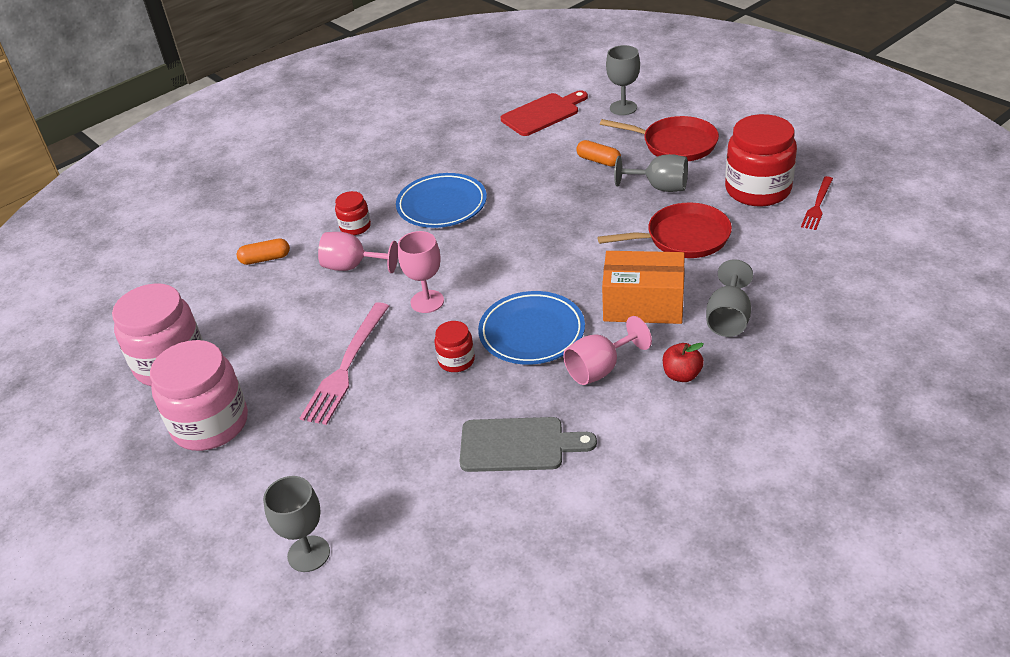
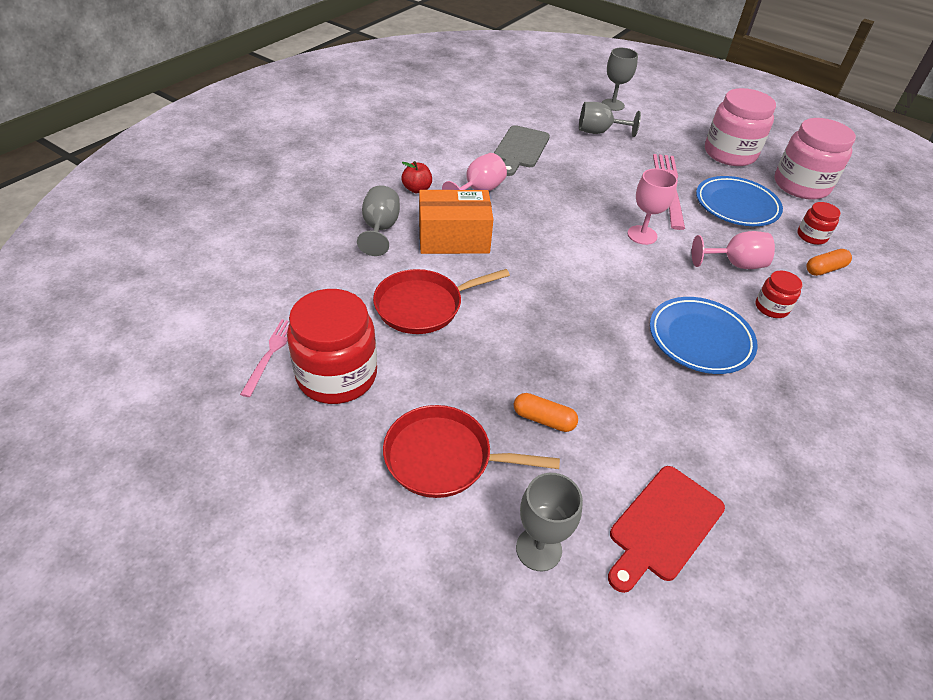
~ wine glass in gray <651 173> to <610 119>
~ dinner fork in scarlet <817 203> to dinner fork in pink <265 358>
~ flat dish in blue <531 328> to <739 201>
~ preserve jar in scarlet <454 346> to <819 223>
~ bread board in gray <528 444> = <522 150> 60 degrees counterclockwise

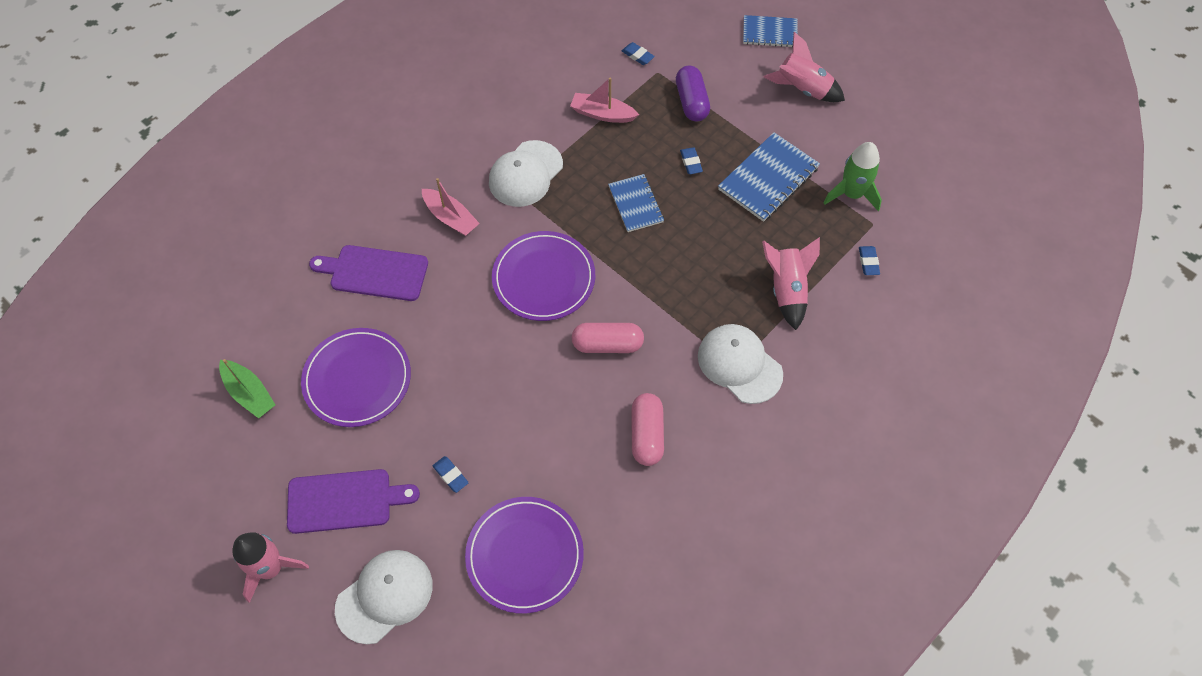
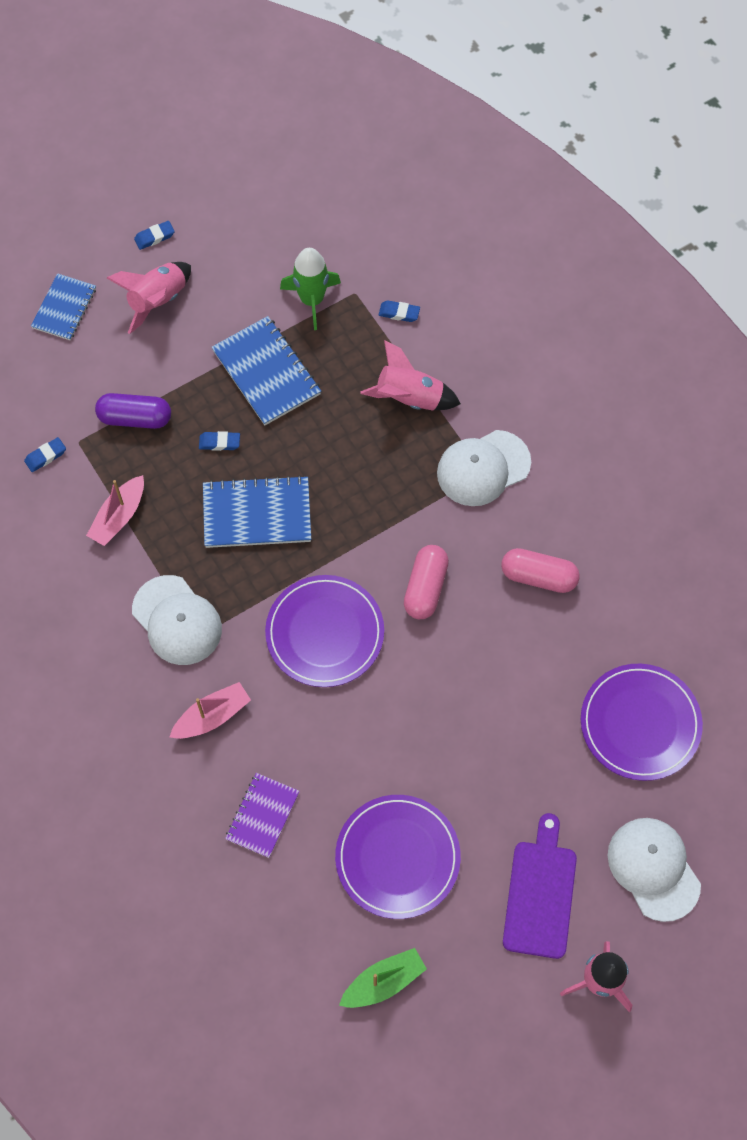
~ exercise book in blue <636 203> = <257 511> x1.54
~ bread board in royal purple <368 273> to exercise book in royal purple <262 815>
~ pencil eraser in blue <451 474> to <154 235>

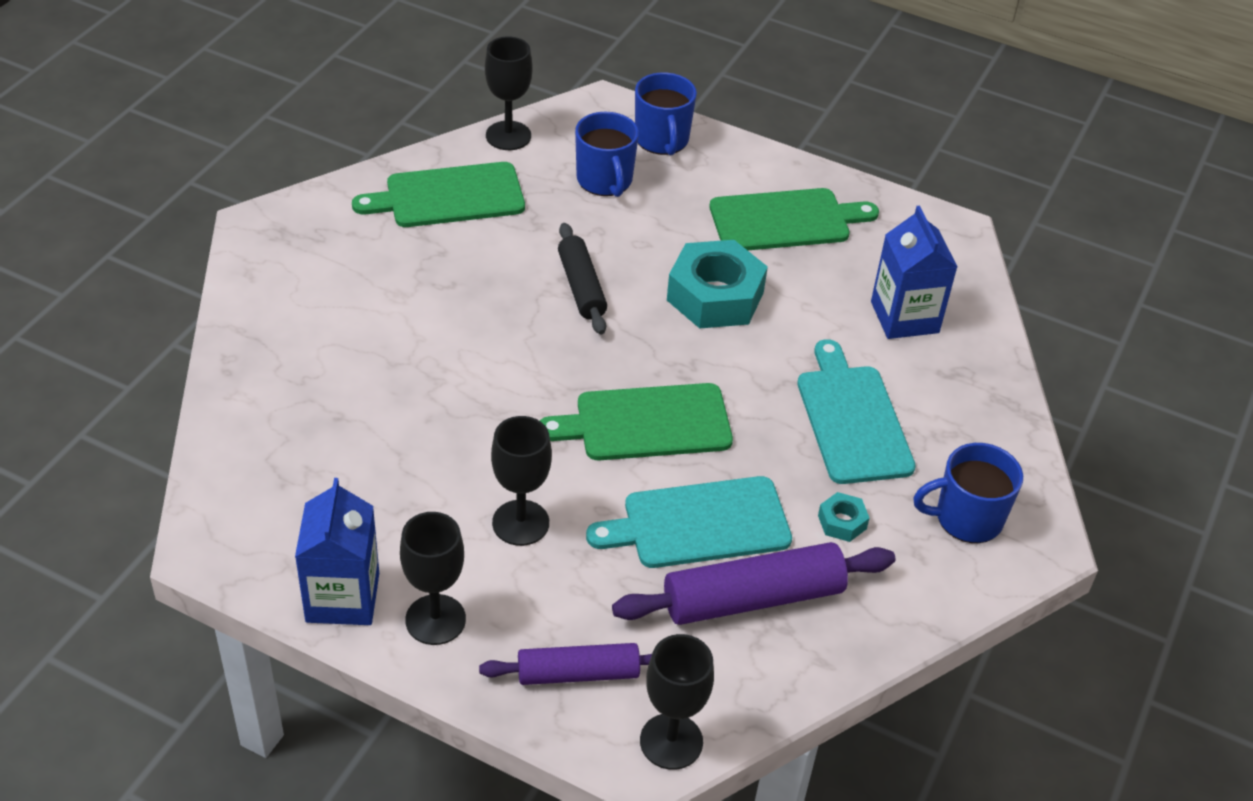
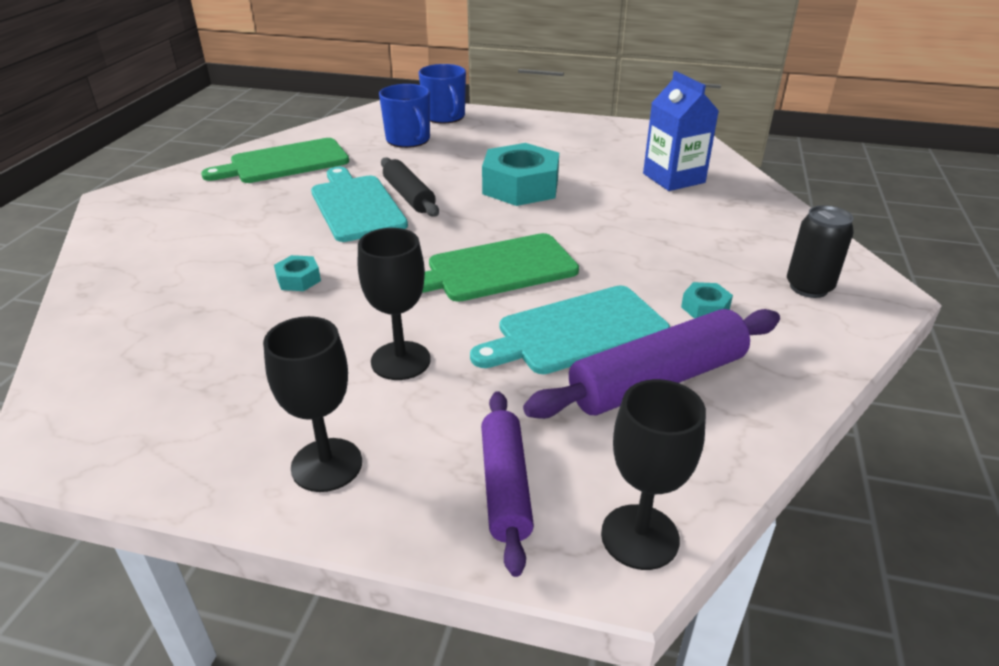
- wine glass in black <508 93>
- bread board in green <794 219>
~ bread board in turquoise <856 411> to <359 204>
~ mug in blue <968 493> to can in black <820 251>
- milk carton in blue <337 551>
~ pastry roller in royal purple <565 664> = <507 484> 75 degrees counterclockwise
+ hex nut in turquoise <297 273>

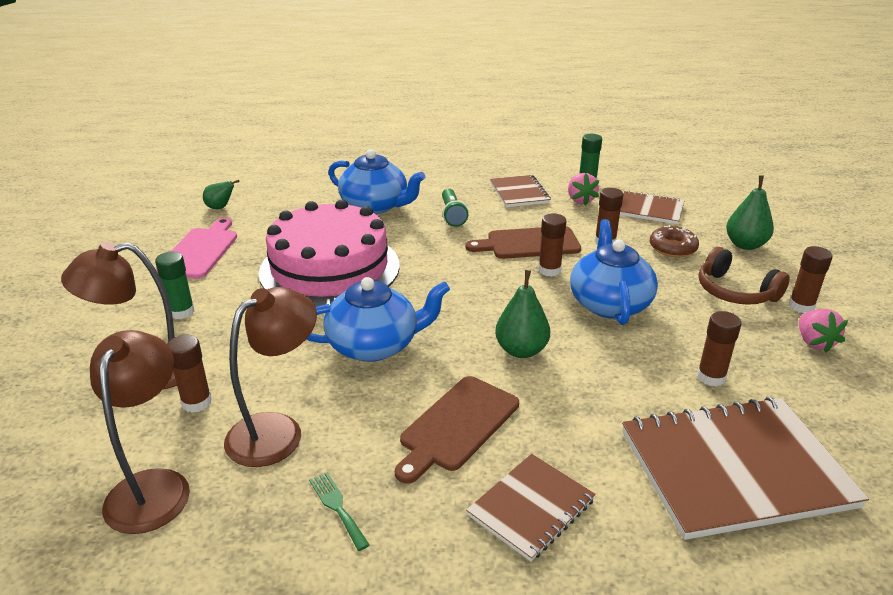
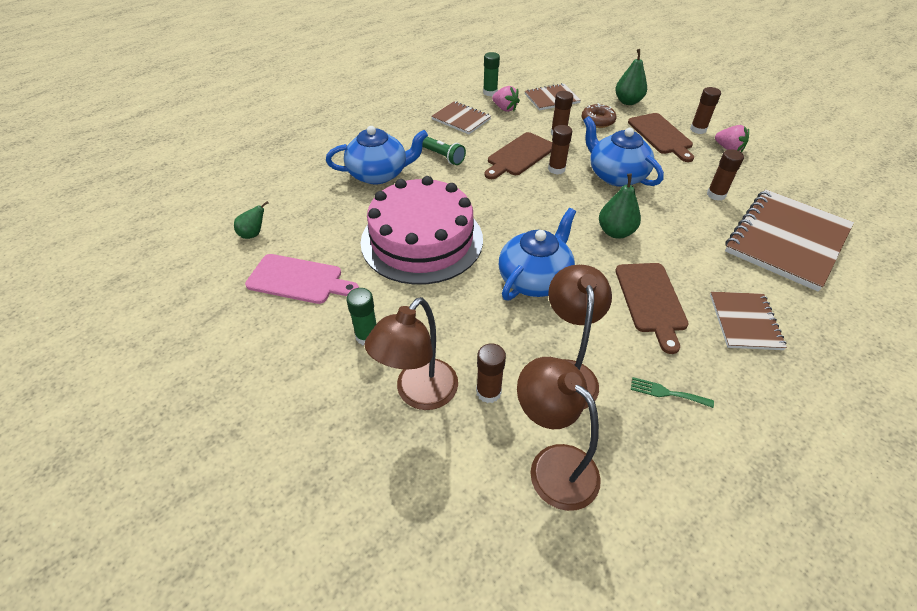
~ bread board in pink <196 248> = <302 279> 135 degrees clockwise
~ over-ear headphones in brown <744 276> to bread board in brown <661 137>

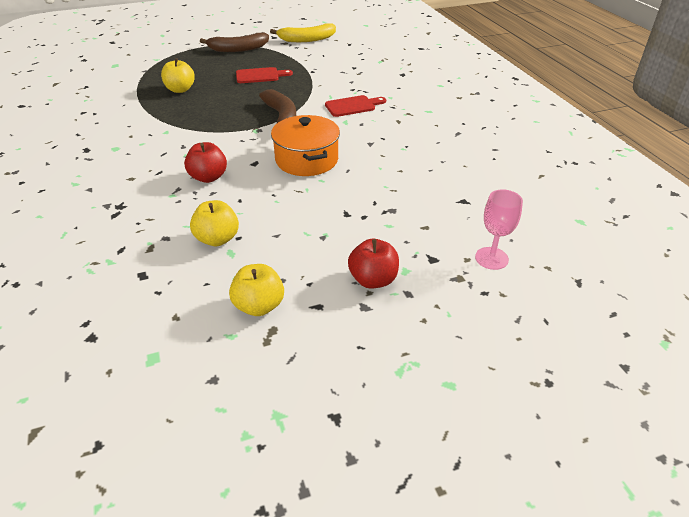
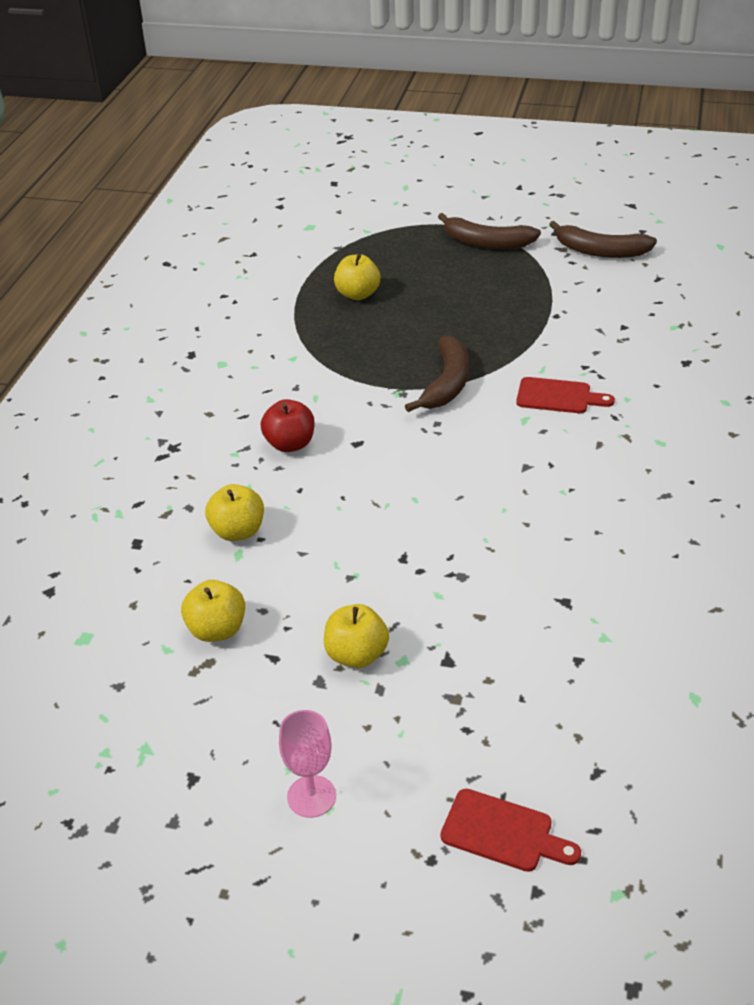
~ toy banana in golden <303 32> to toy banana in brown <603 239>
~ bread board in scarlet <264 75> to <511 830>
- pot in bright orange <305 145>
~ wine glass in pink <499 229> to <307 764>
~ toy apple in scarlet <373 264> to toy apple in golden <356 636>

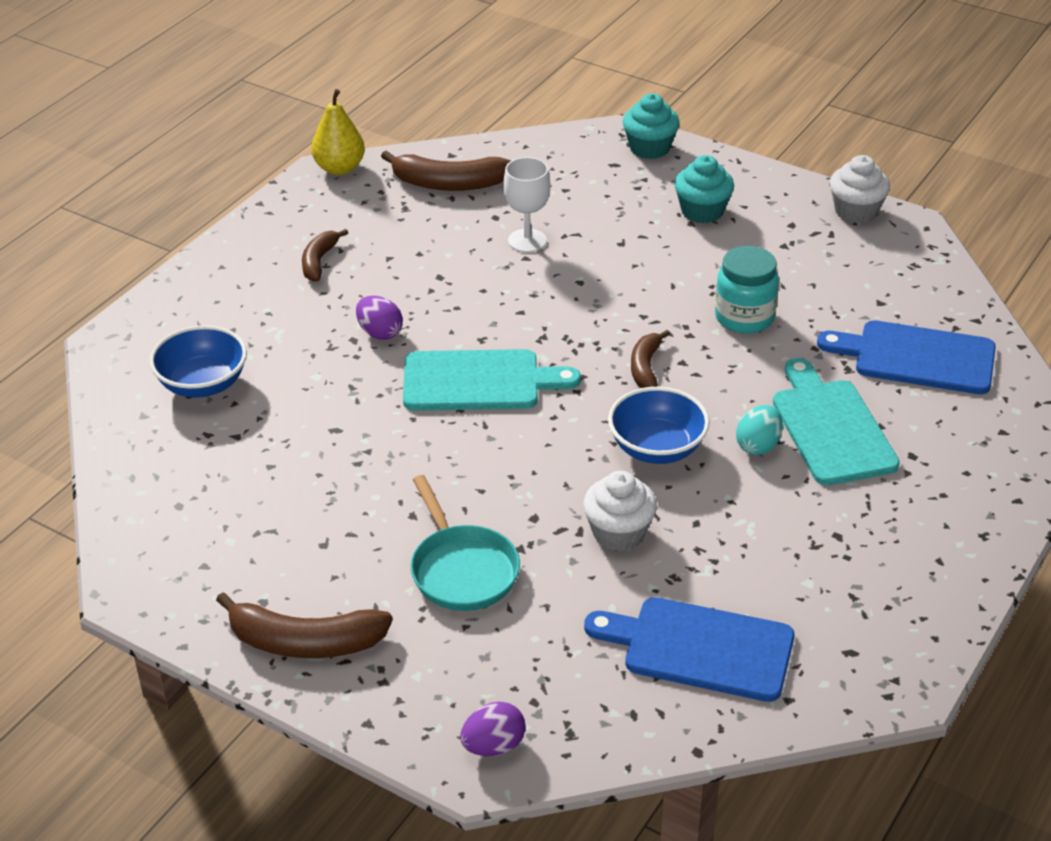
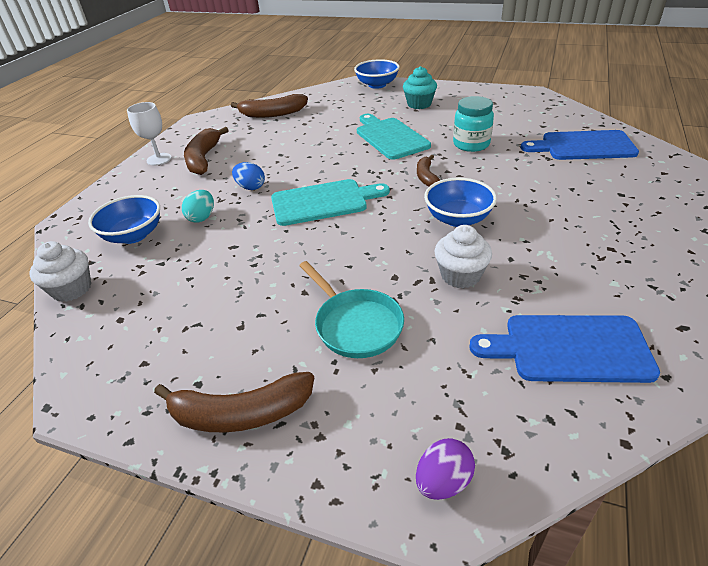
- pear in golden <338 132>
~ cupcake in turquoise <651 126> to serving bowl in blue <377 74>
~ cupcake in pure white <860 189> to <60 271>
~ wine glass in pure white <527 204> to <149 134>
~ toy banana in brown <325 255> = <206 151> x1.66
~ egg in royal purple <379 318> to egg in blue <248 176>
~ bread board in turquoise <836 421> to <394 137>
~ egg in turquoise <759 430> to <198 206>

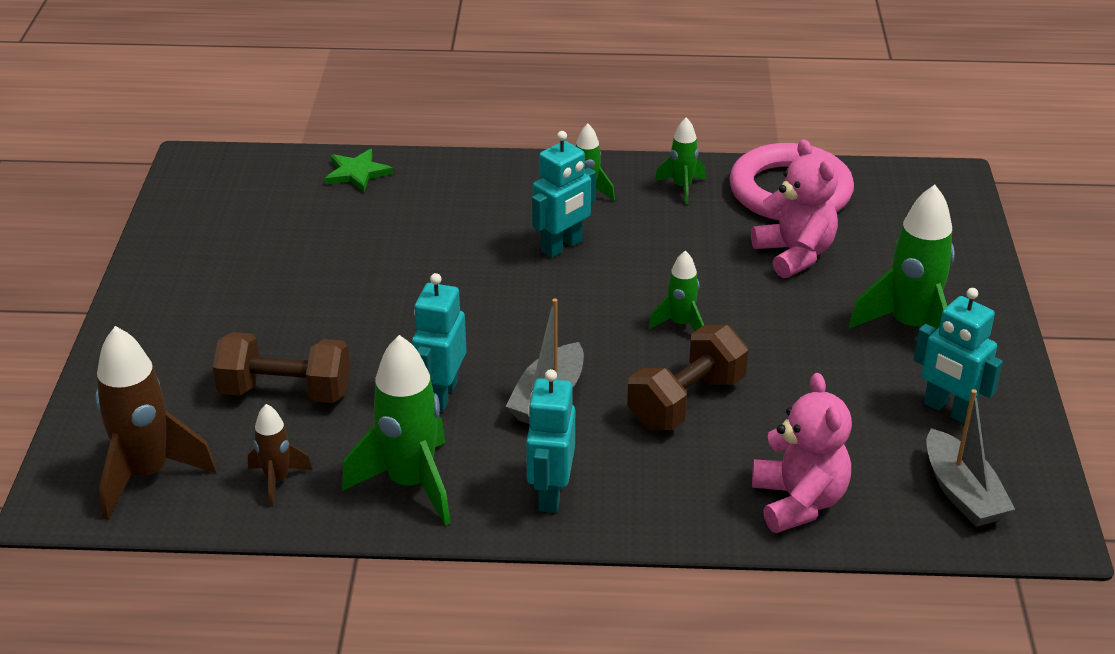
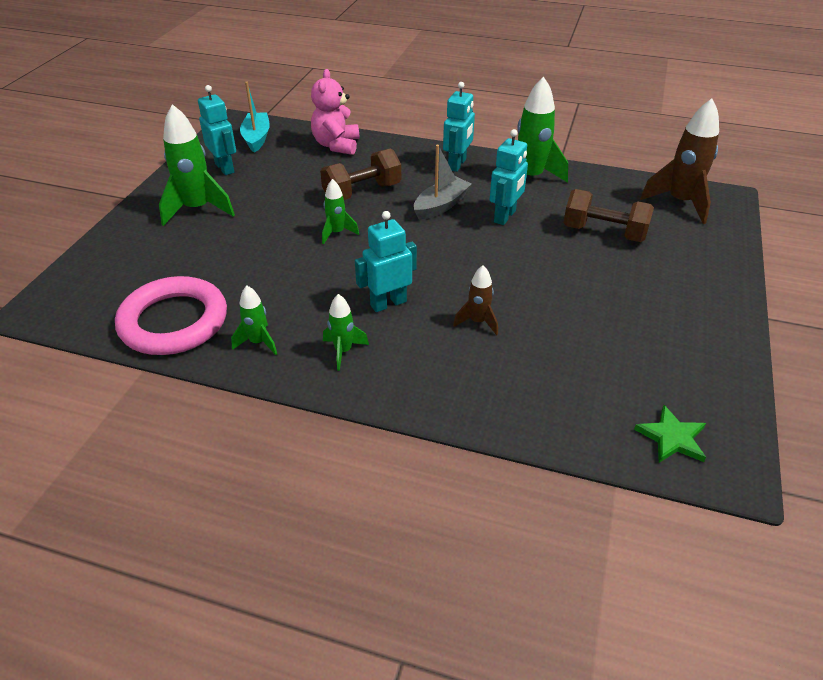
- stuffed bear in pink <794 208>
~ star in green <359 170> to <670 434>
~ boat in gray <971 458> to boat in turquoise <255 117>
~ toy rocket in brown <280 455> to <475 300>

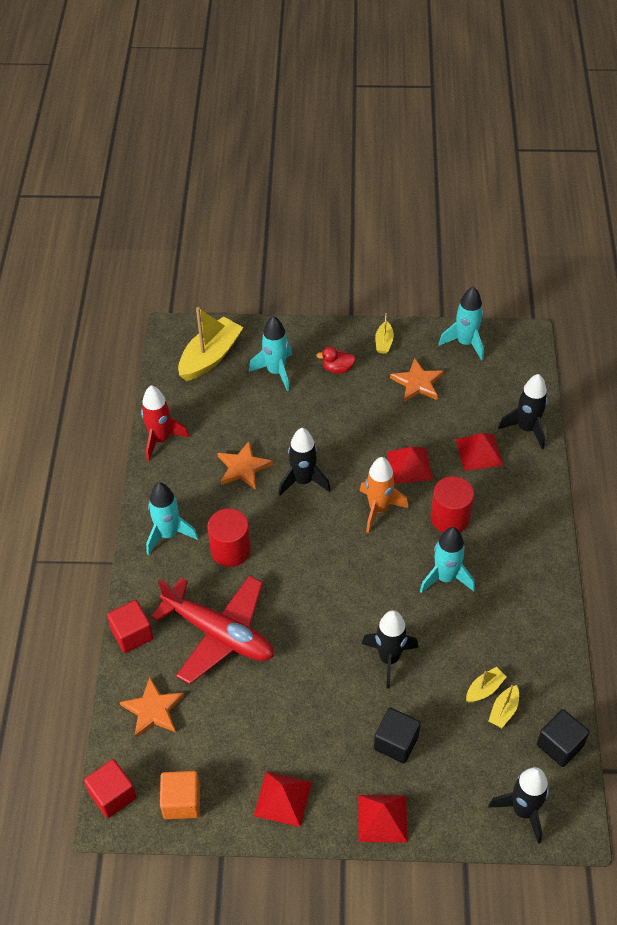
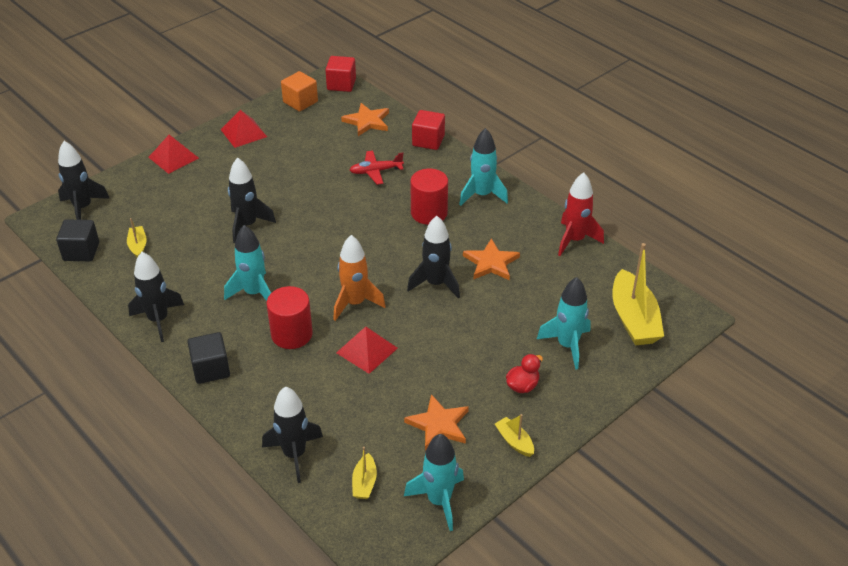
- pyramid shape in scarlet <479 452>
~ plane in scarlet <212 629> = <377 167> x0.49
~ boat in golden <486 684> to <364 473>
~ block in black <397 735> to <208 358>
+ toy rocket in black <156 297>

